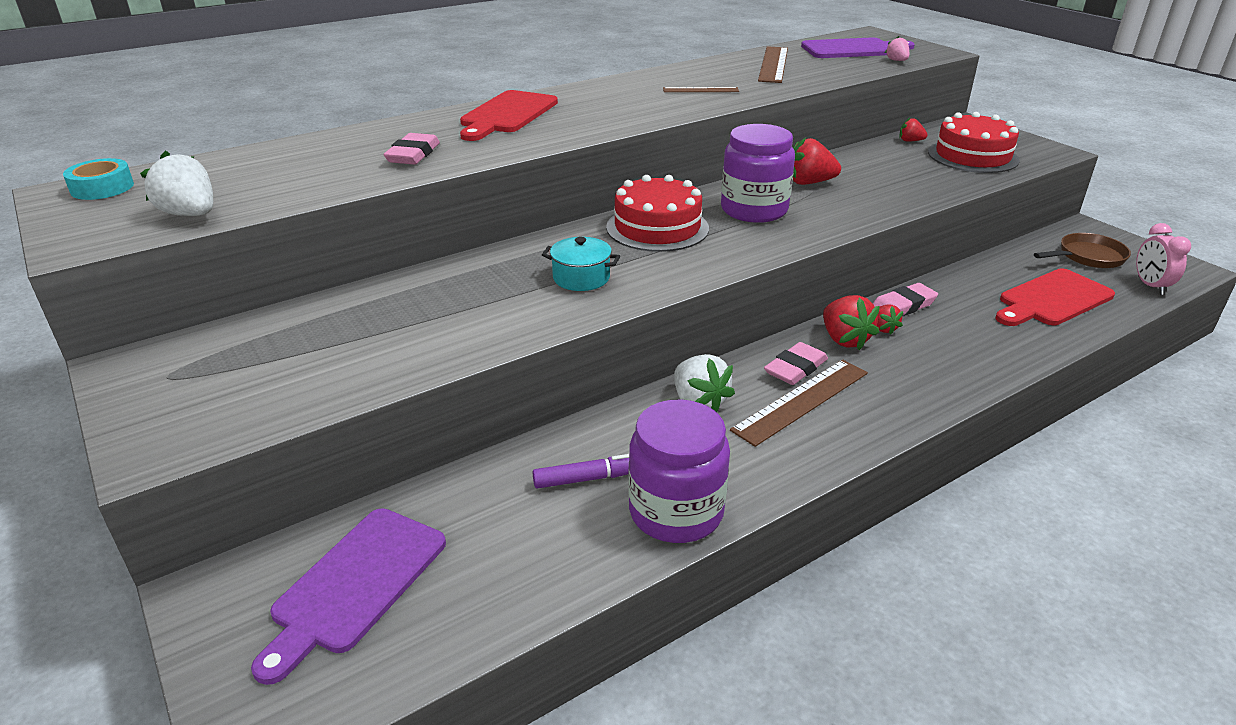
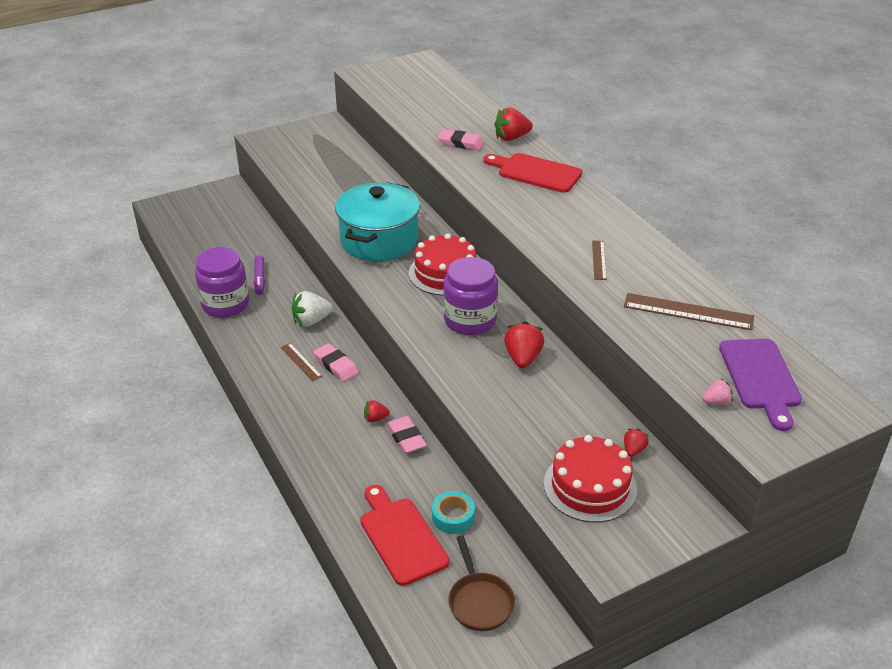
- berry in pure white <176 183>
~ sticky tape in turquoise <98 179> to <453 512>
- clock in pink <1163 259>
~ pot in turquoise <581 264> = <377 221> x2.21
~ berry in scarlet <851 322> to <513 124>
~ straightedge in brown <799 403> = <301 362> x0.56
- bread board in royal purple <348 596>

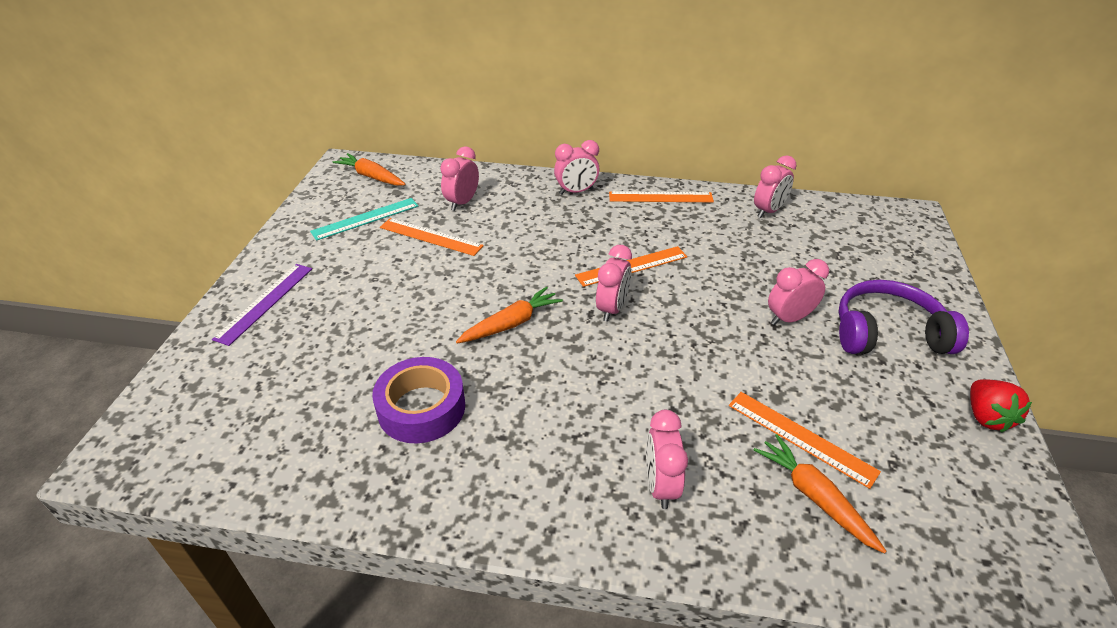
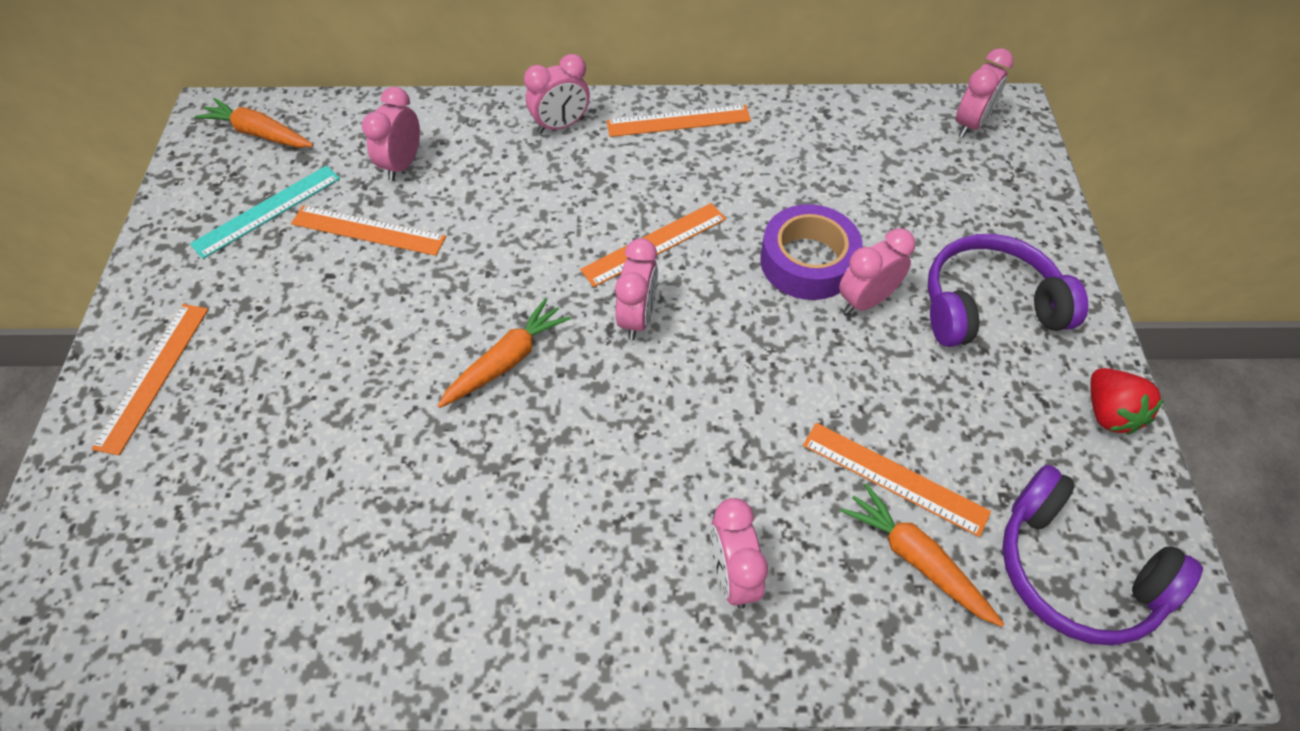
~ clock in pink <775 186> to <984 92>
~ straightedge in royal purple <262 305> to straightedge in bright orange <150 379>
~ sticky tape in royal purple <418 400> to <811 252>
+ over-ear headphones in royal purple <1102 554>

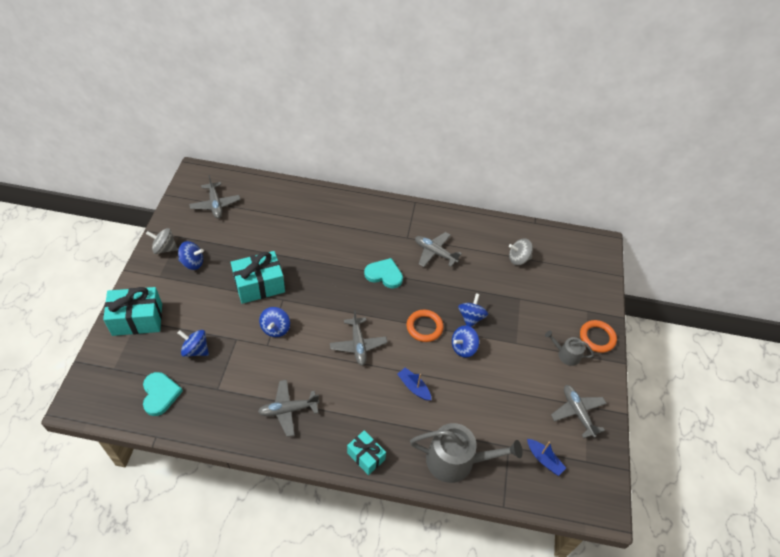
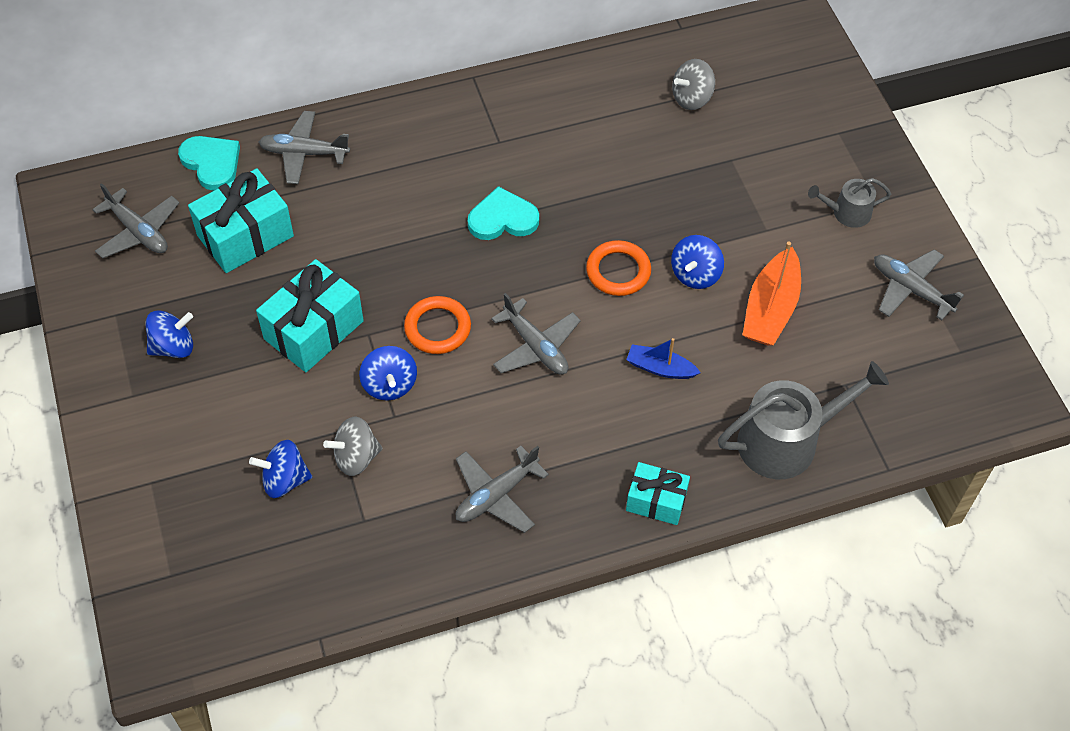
~ whirligig in gray <162 241> to <352 446>
~ plane in gray <438 249> to <304 147>
~ present in turquoise <132 311> to <241 220>
- whirligig in blue <473 310>
~ hoop in bright orange <598 336> to <437 325>
~ heart shape in turquoise <163 394> to <209 163>
- boat in blue <546 457>
+ boat in bright orange <771 293>

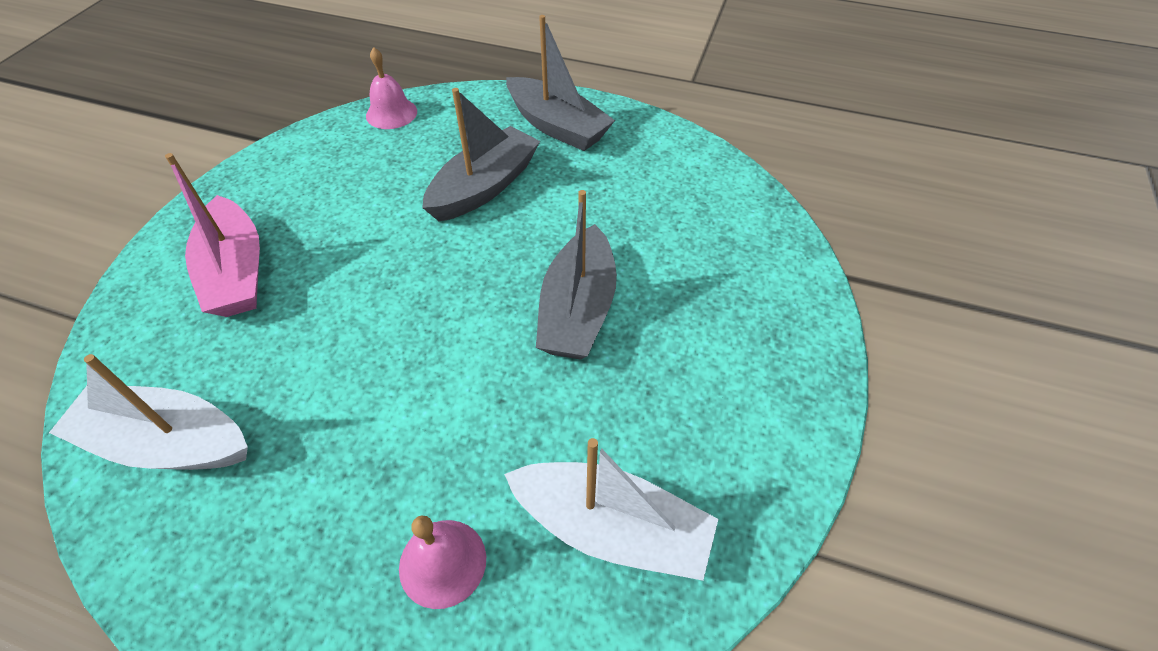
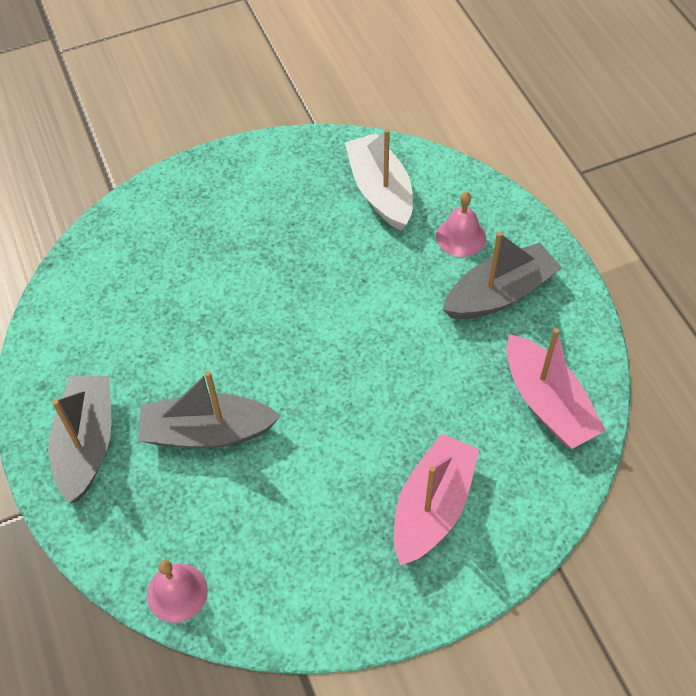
~ boat in gray <576 275> to <502 275>
~ boat in pure white <148 412> to boat in pink <556 388>

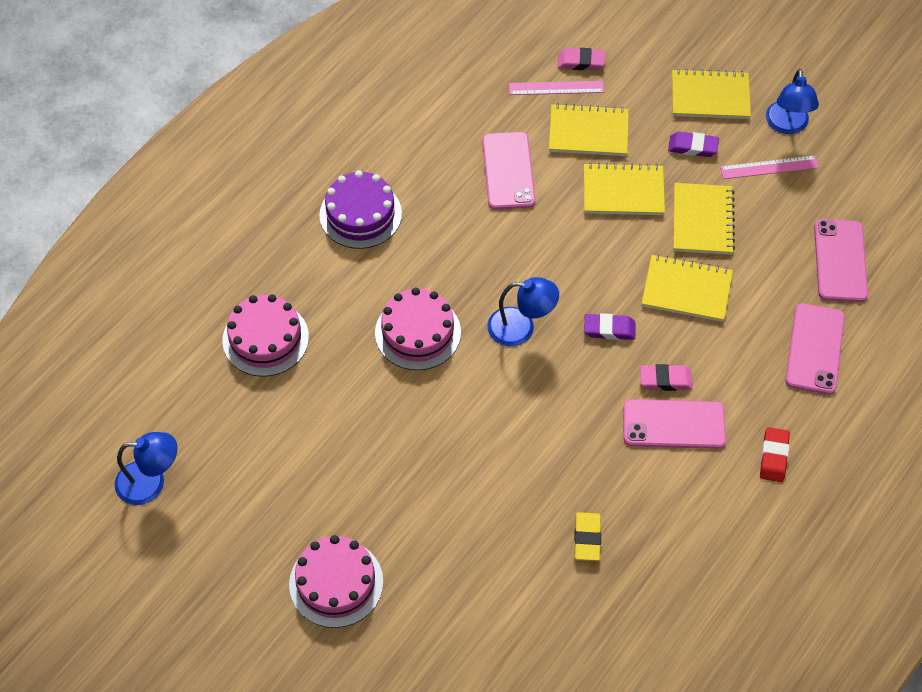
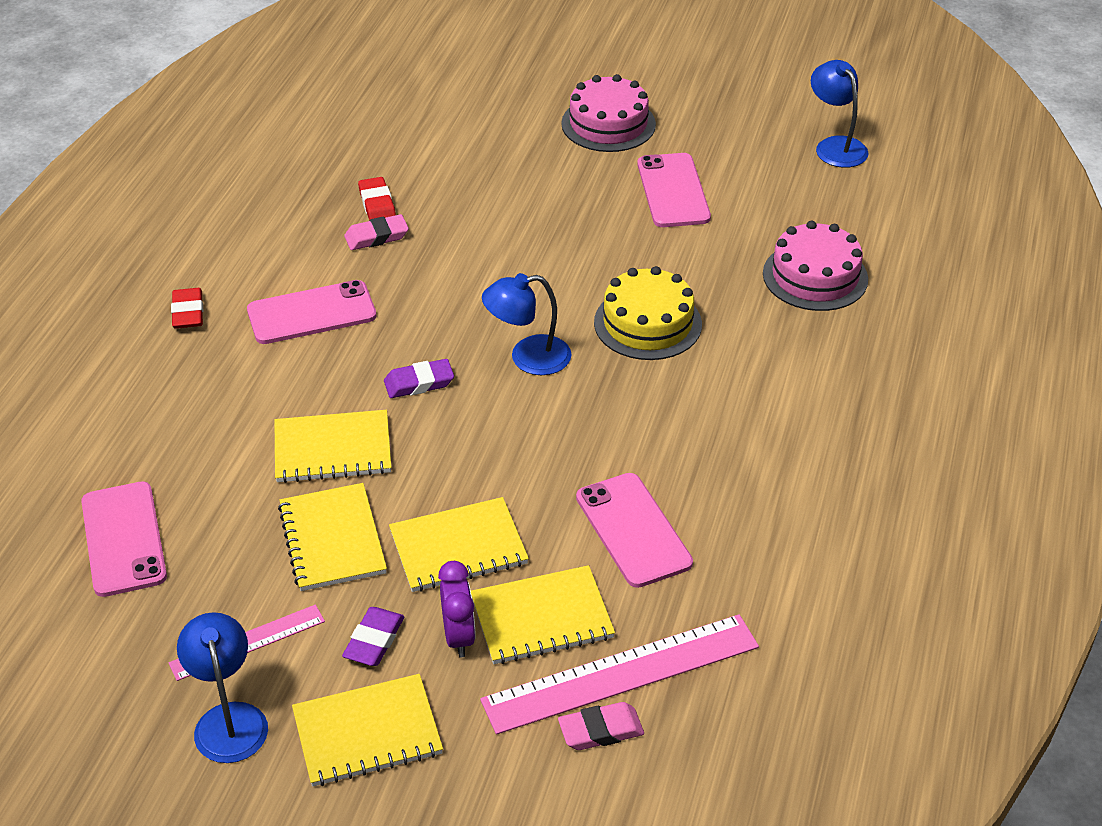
~ straightedge in pink <556 88> = <619 674> x1.78
~ pencil eraser in royal purple <693 144> = <373 636> 60 degrees counterclockwise
- gateau in royal purple <360 209>
~ gateau in pink <418 328> to gateau in golden <648 313>
~ smartphone in pink <815 349> to <674 190>
~ pencil eraser in pink <666 377> to <376 232>
~ reading lamp in blue <146 468> = <839 114> 90 degrees clockwise
~ pencil eraser in golden <587 536> to pencil eraser in scarlet <377 198>
+ clock in royal purple <457 609>

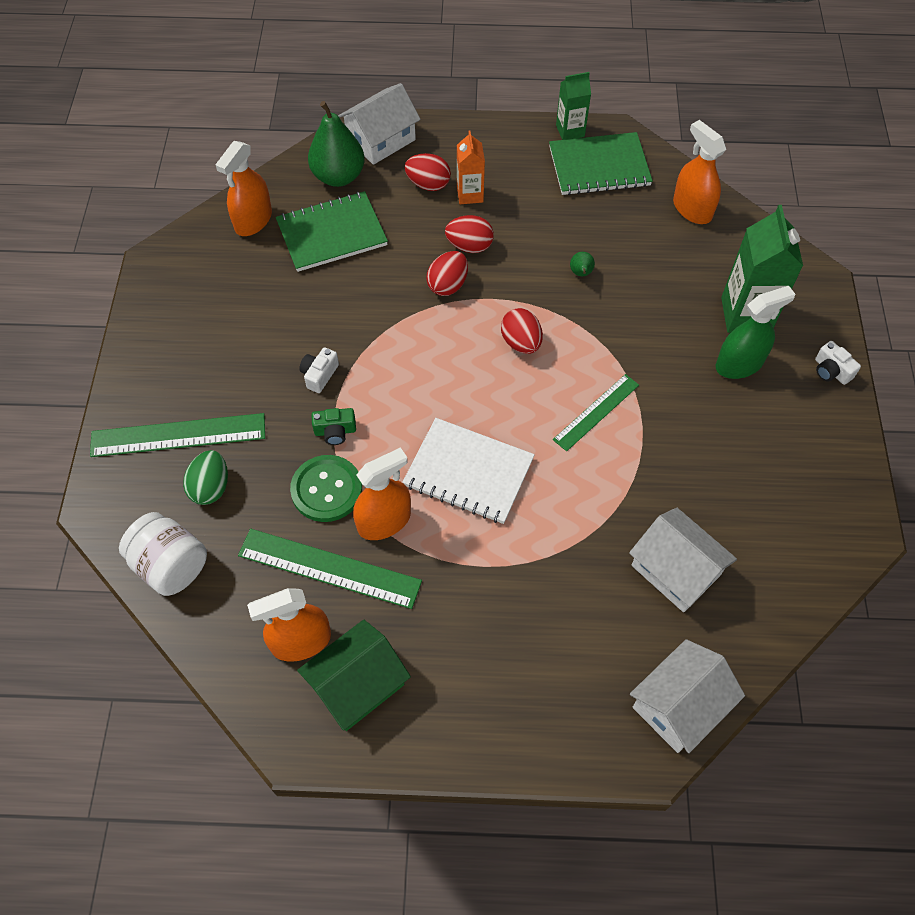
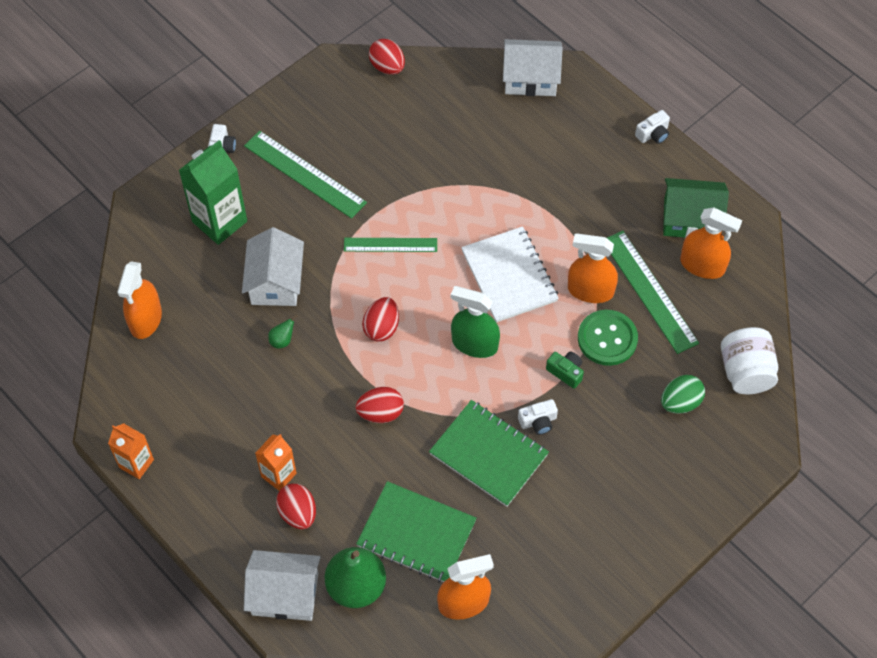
~ milk carton in green <573 106> to milk carton in bright orange <131 451>
~ exercise book in green <601 163> to <489 453>
~ egg in scarlet <469 234> to <387 57>
~ spray cleaner in green <755 332> to <475 322>
~ straightedge in green <177 435> to <305 175>
~ cottage in pure white <683 560> to <273 266>
+ camera in pure white <652 127>

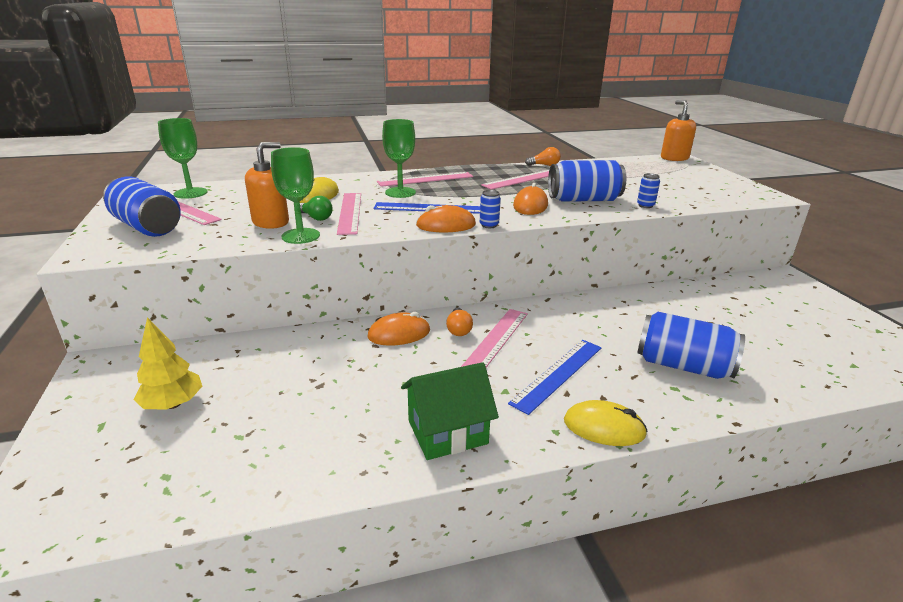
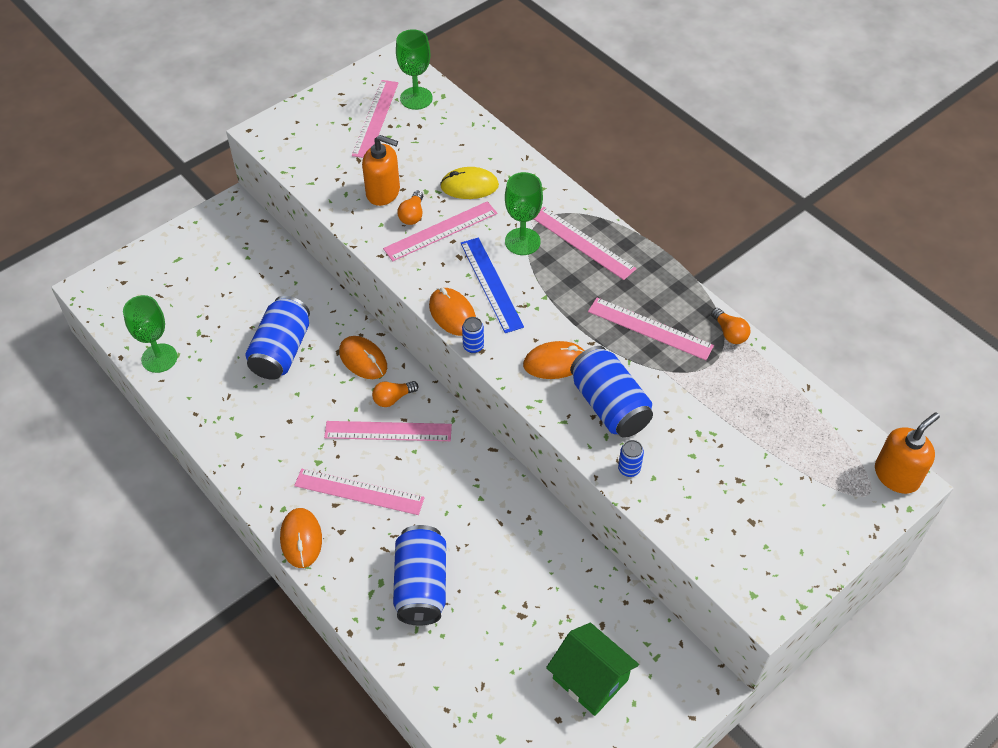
~ wine glass in green <295 195> to <150 334>
~ can in blue <142 206> to <277 338>
~ lightbulb in green <316 208> to lightbulb in bright orange <410 208>
- toy tree in golden <168 363>
~ straightedge in blue <555 377> to straightedge in pink <359 492>
~ cottage in green <450 411> to <592 669>
~ PC mouse in golden <606 423> to PC mouse in bright orange <301 538>

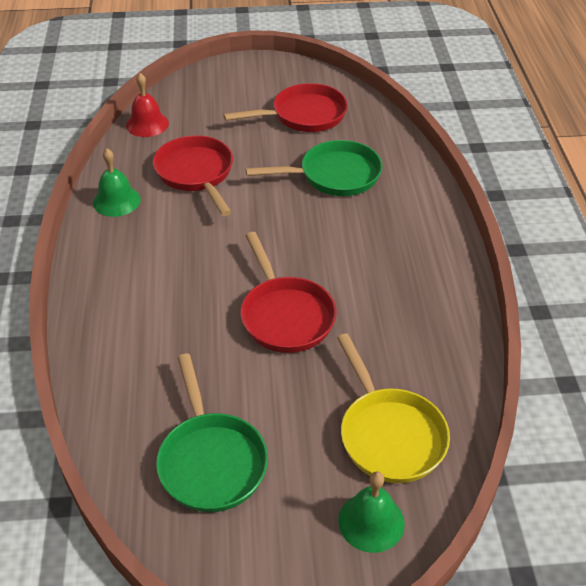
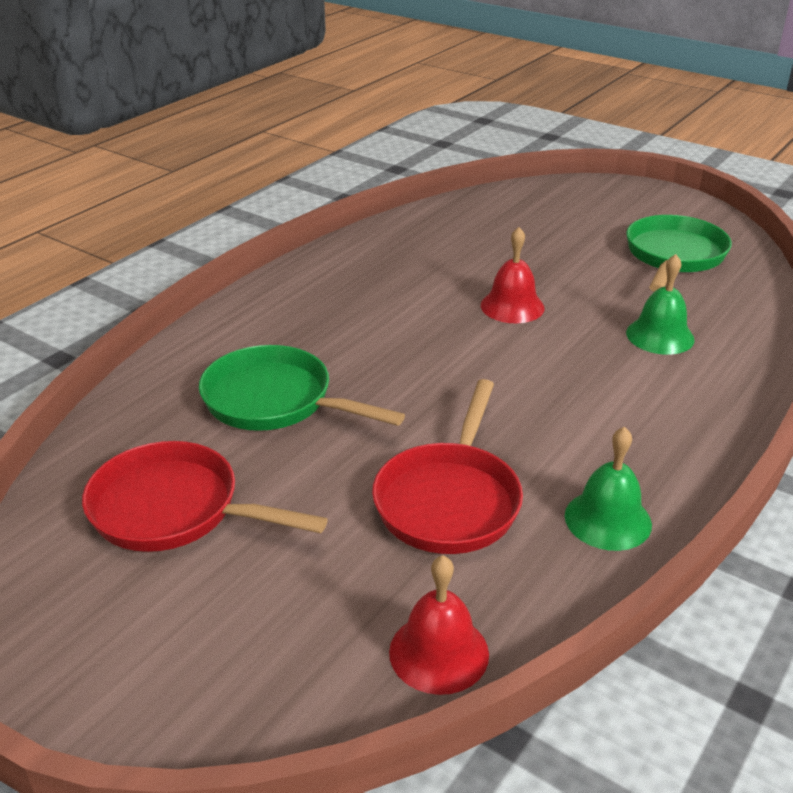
~ pan in scarlet <288 292> to bell in scarlet <513 275>
- pan in golden <393 408>
~ bell in green <371 512> to <660 304>

